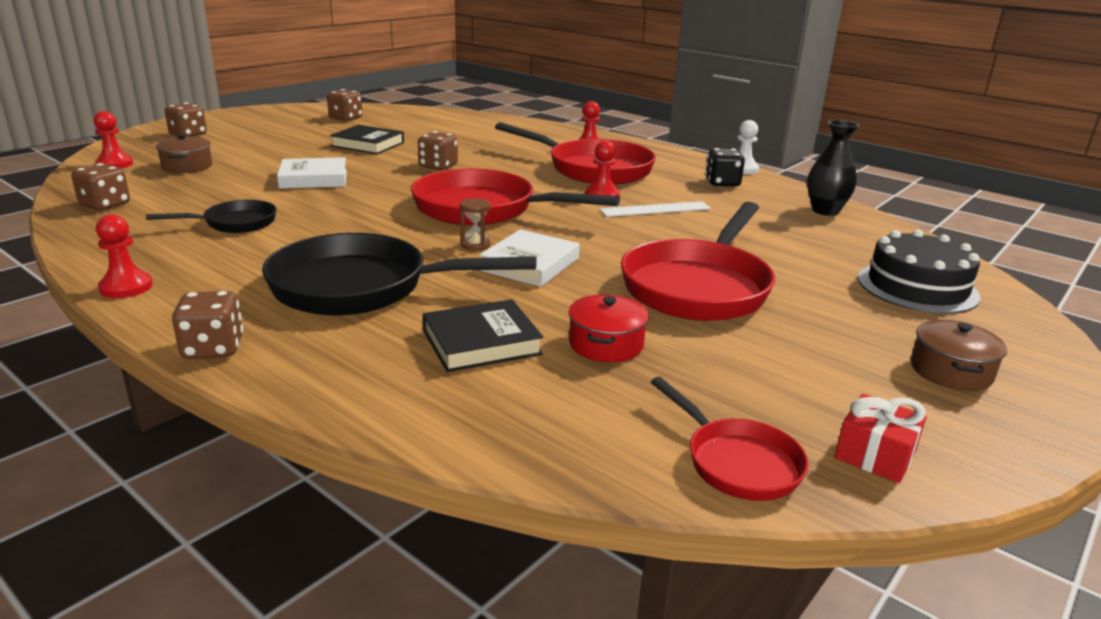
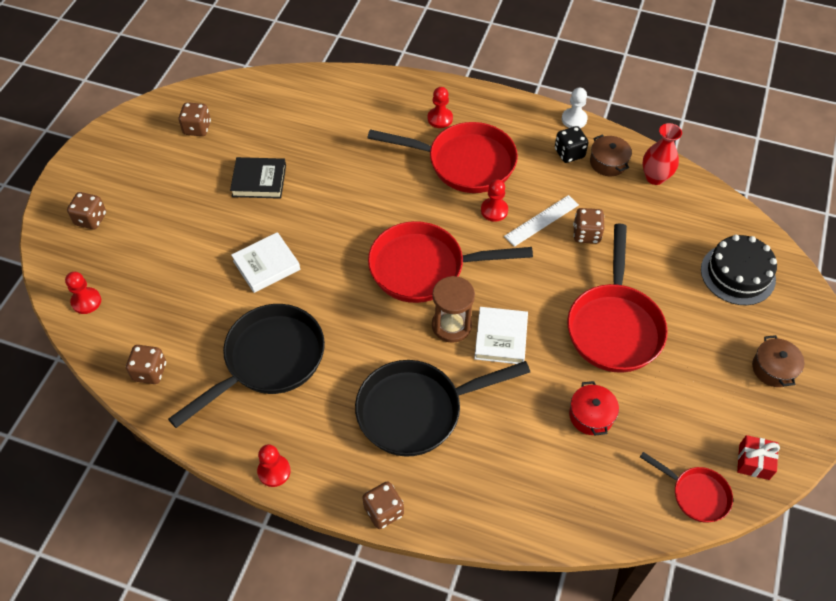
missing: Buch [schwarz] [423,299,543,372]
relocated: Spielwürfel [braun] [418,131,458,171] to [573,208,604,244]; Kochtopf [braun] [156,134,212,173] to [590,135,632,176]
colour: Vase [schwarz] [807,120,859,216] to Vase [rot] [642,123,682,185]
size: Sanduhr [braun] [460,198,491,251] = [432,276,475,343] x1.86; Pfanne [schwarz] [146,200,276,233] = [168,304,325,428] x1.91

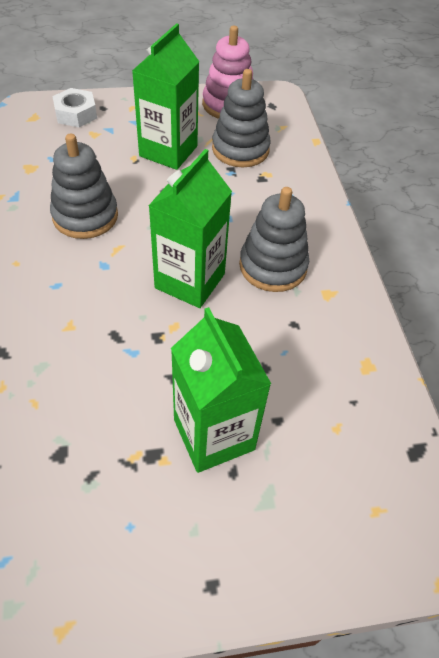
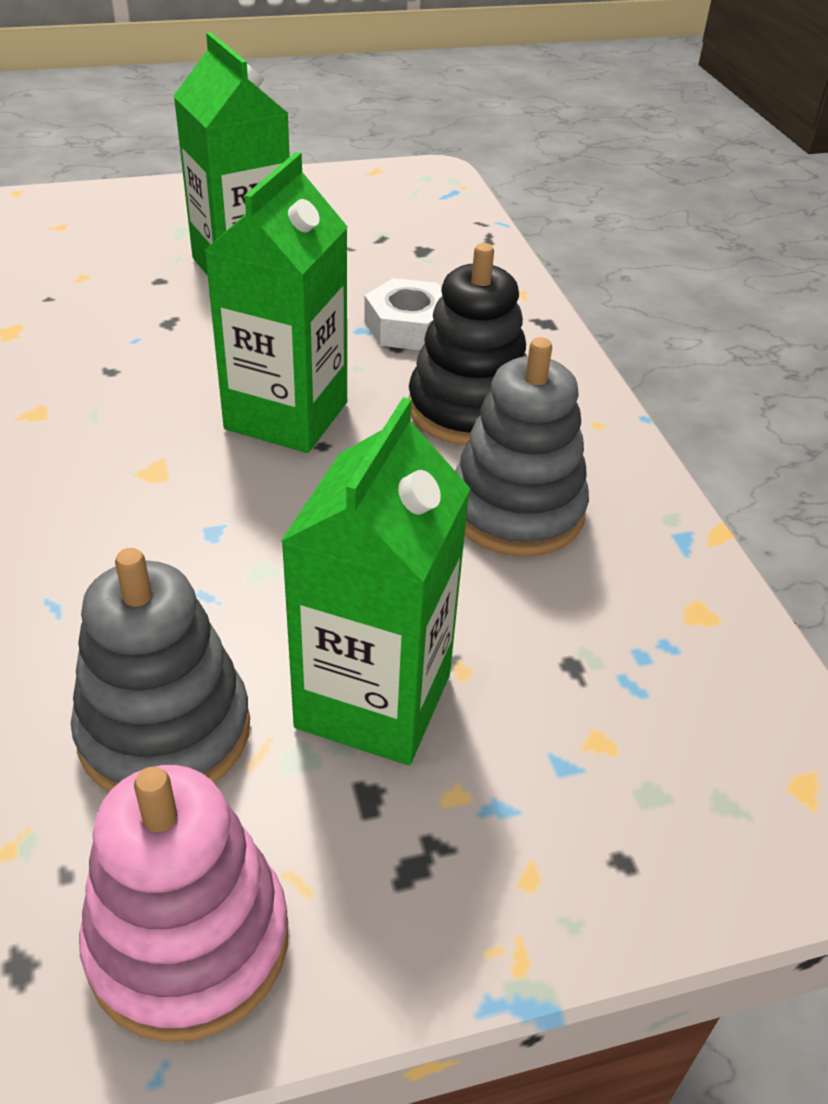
missing: Stapelspielzeug [grau] [239,187,309,292]
appeared: Stapelspielzeug [schwarz] [408,243,527,446]
relocated: Sechskantmutter [weiß] [52,88,97,127] to [364,278,442,350]

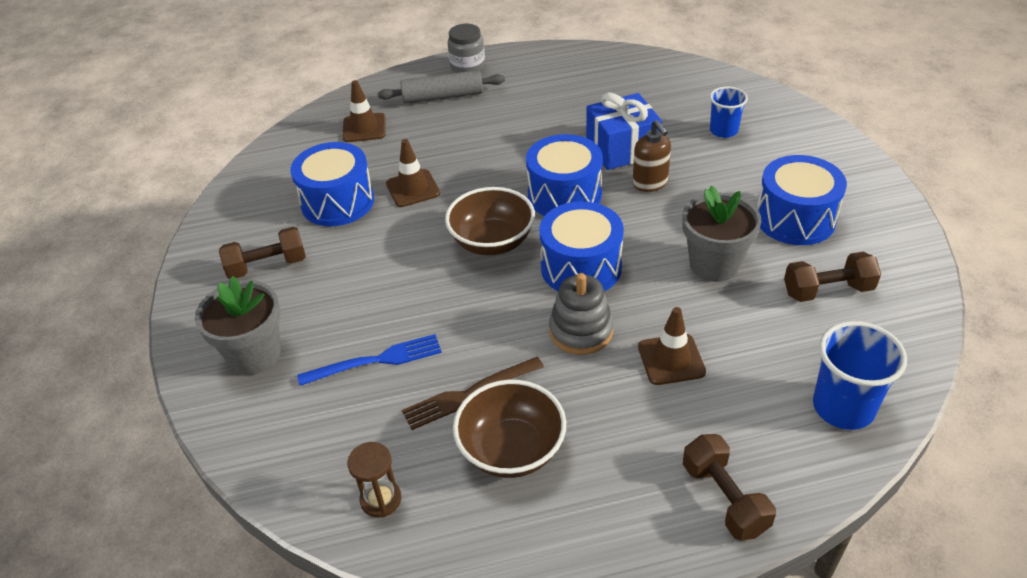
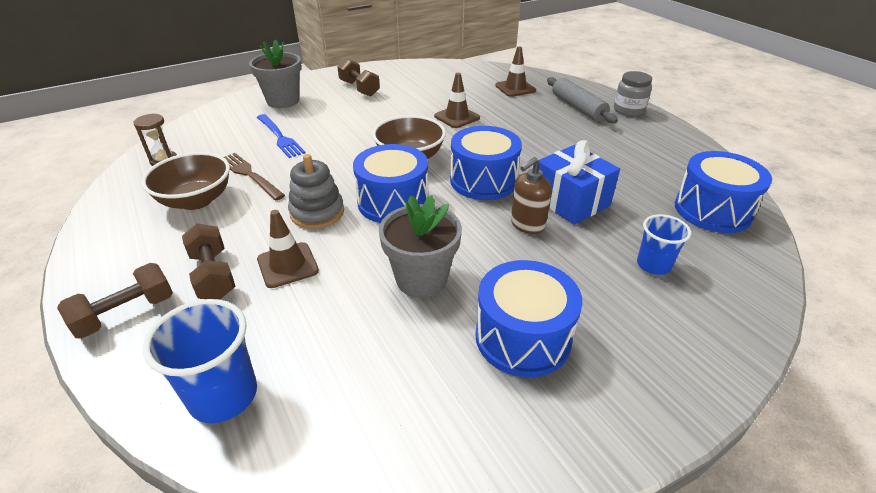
relocated: Trommel [blau] [290,142,374,226] to [675,151,772,233]; Hantel [braun] [784,252,881,302] to [182,224,236,300]

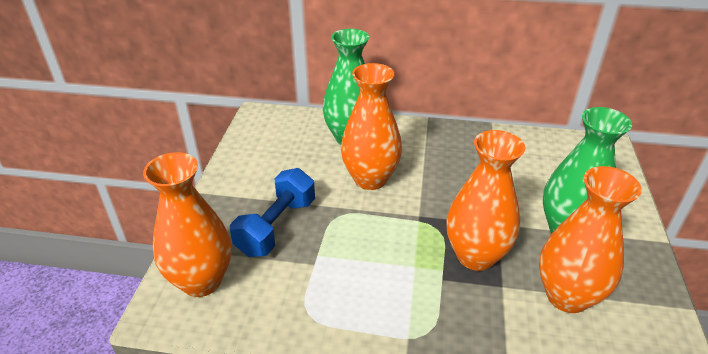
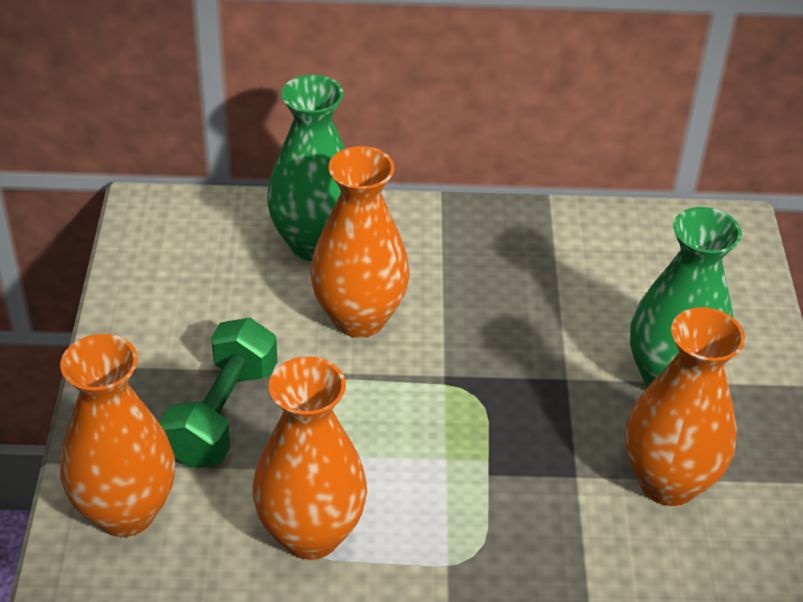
relocated: Vase [orange] [446,130,525,271] to [253,356,367,560]
colour: Hantel [blau] [230,168,315,257] to Hantel [grün] [159,318,278,468]

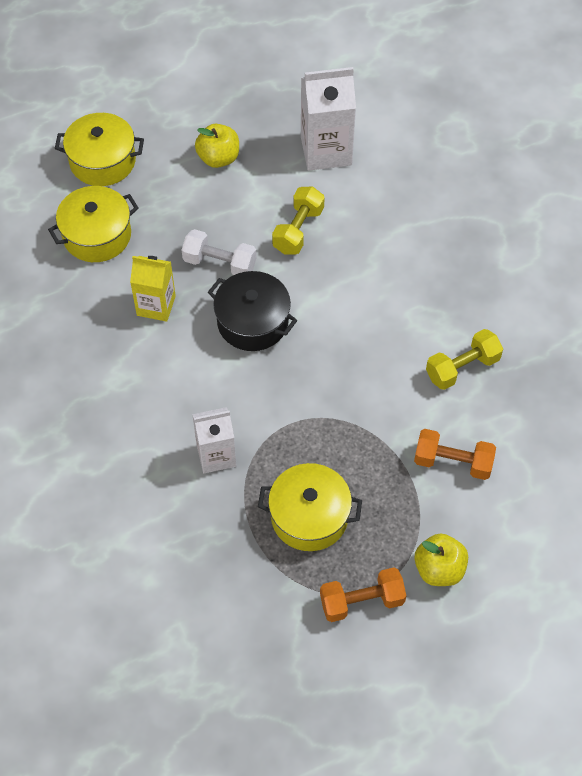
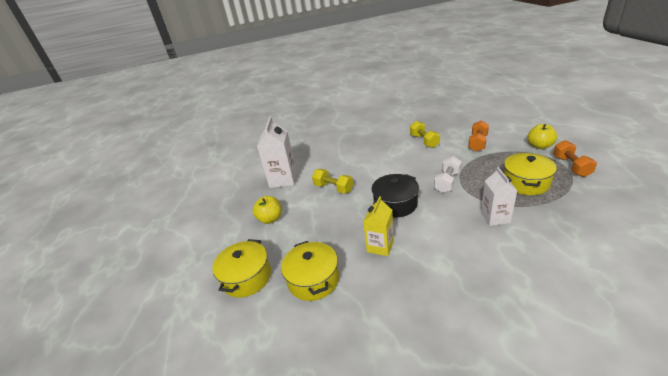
relocated: Hantel [weiß] [182,229,257,275] to [434,156,462,193]

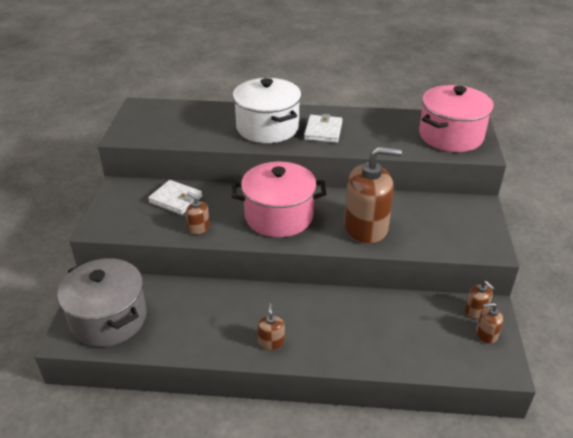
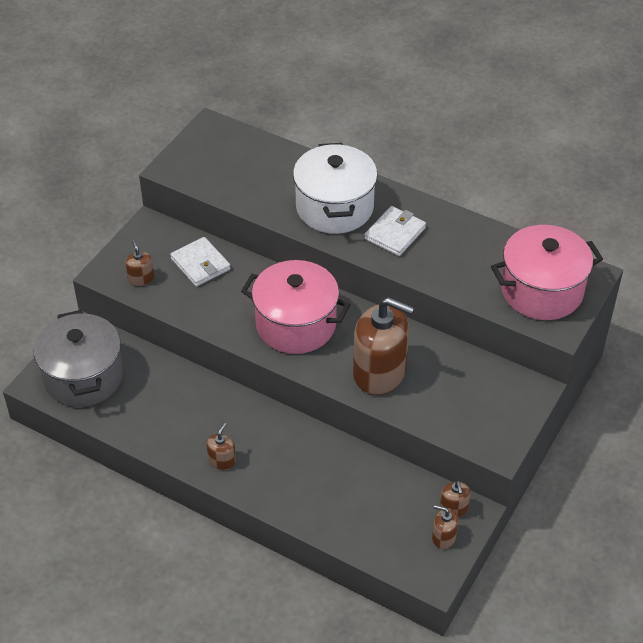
relocated: Seifenspender [braun] [186,192,210,235] to [125,240,154,286]

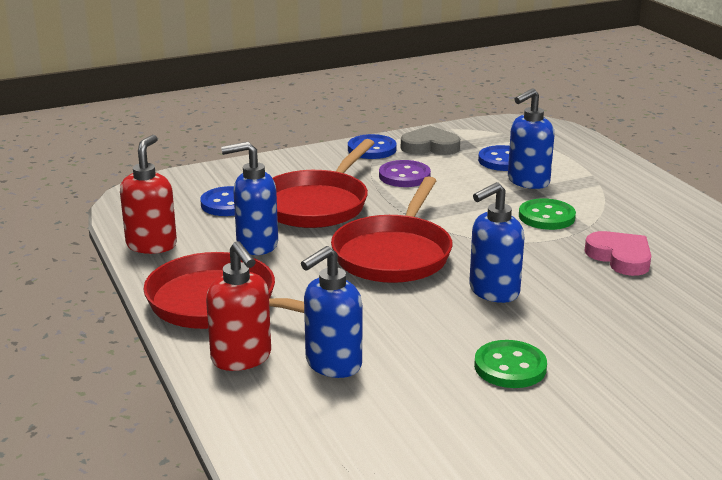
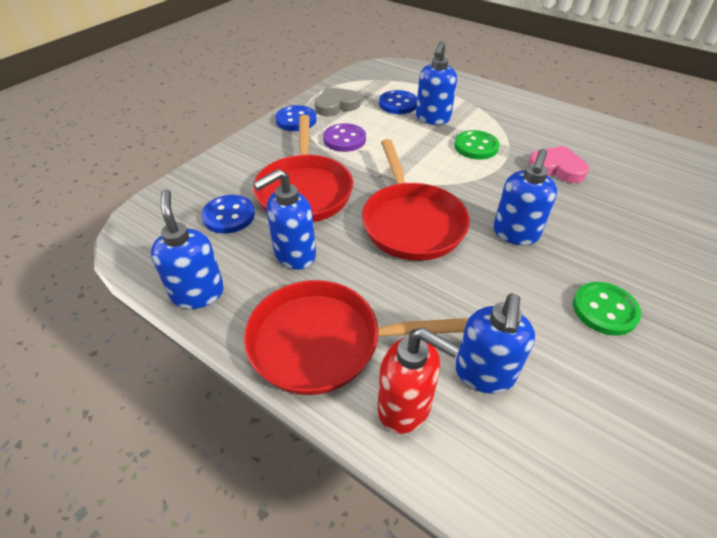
colour: Seifenspender [rot] [120,135,177,254] to Seifenspender [blau] [151,189,224,309]

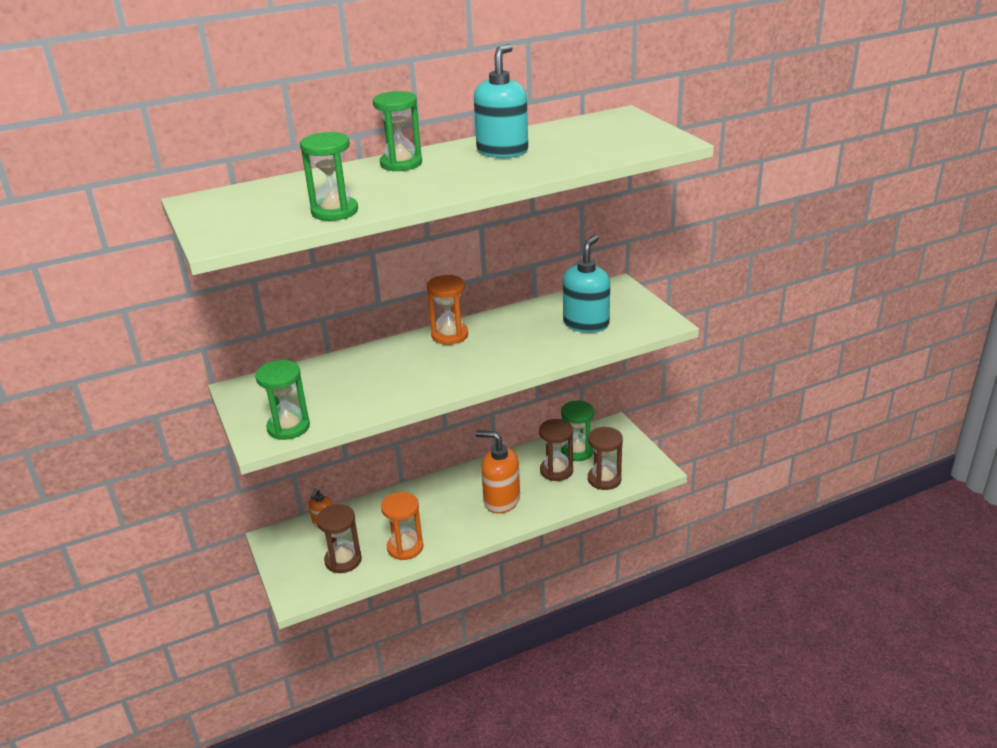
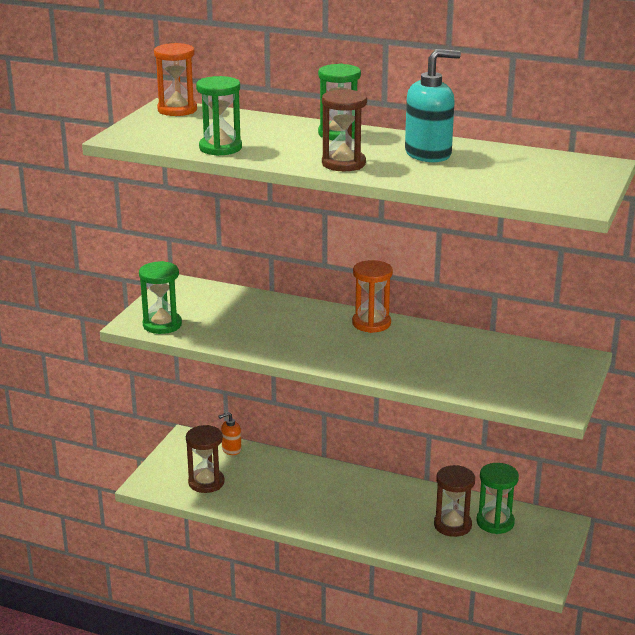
missing: Seifenspender [türkis] [563,235,610,333]; Seifenspender [orange] [475,430,520,514]
relocated: Sanduhr [braun] [588,427,623,490] to [322,89,367,171]; Sanduhr [orange] [381,492,424,560] to [154,43,197,116]

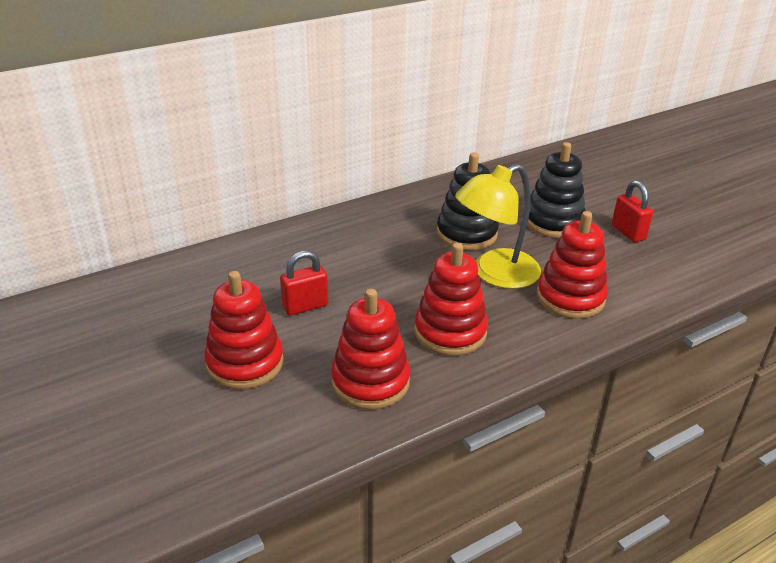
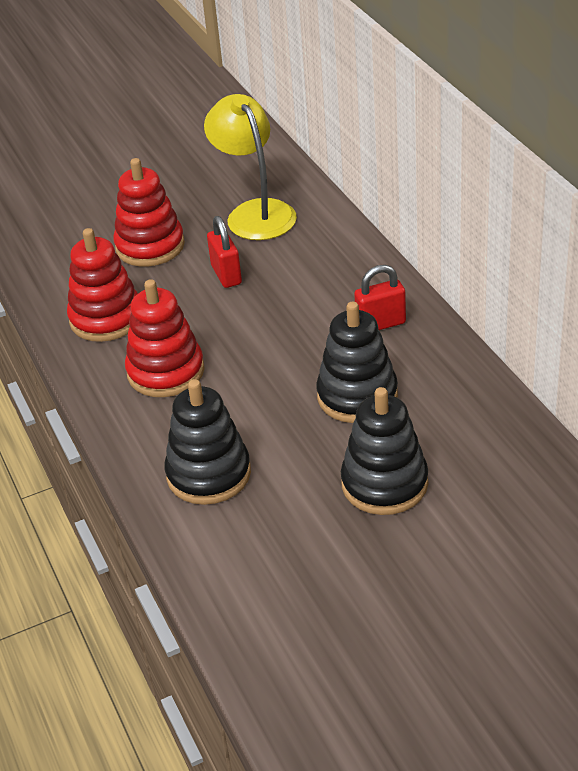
relocated: Lampe [gelb] [455,164,541,289] to [204,94,297,240]; Vorhängeschloss [rot] [612,180,653,242] to [354,265,406,330]
colour: Stapelspielzeug [rot] [536,211,608,319] to Stapelspielzeug [schwarz] [164,379,251,505]

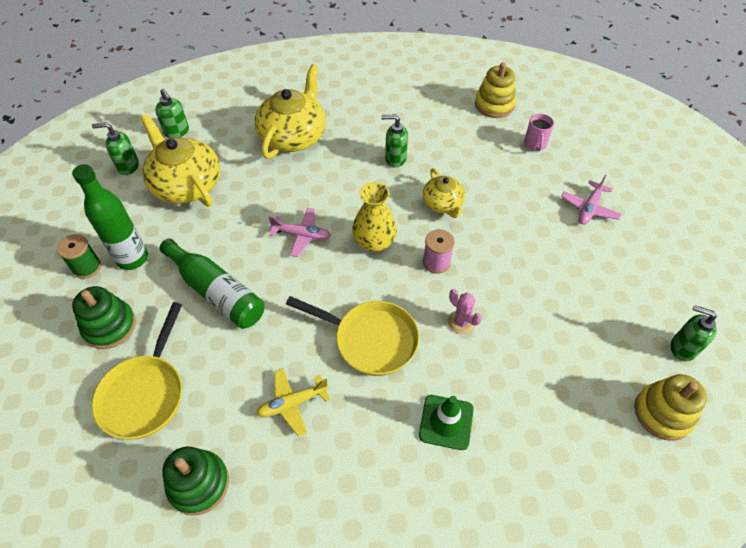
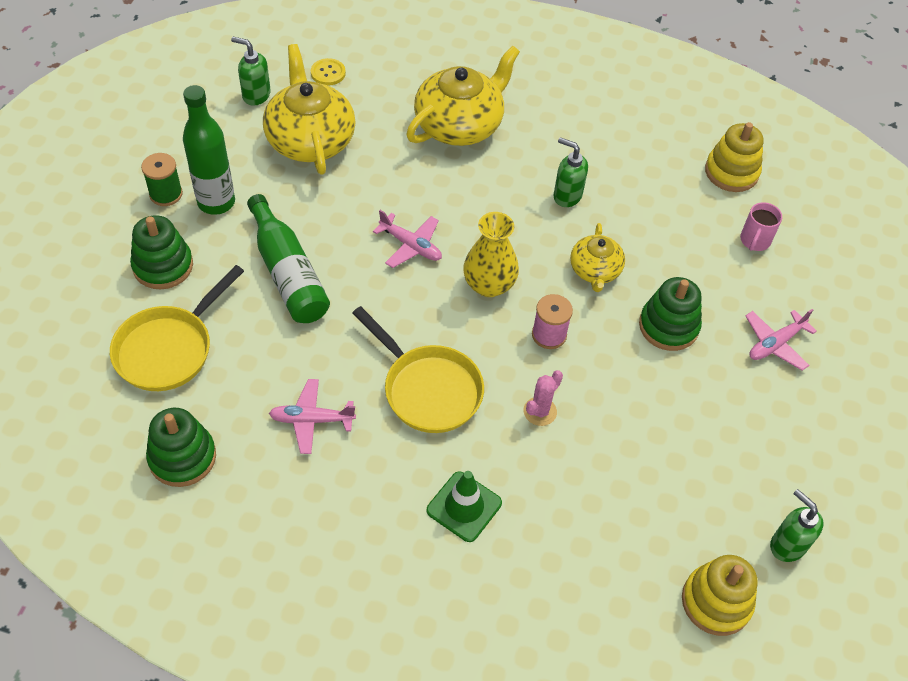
appeared: Stapelspielzeug [grün] [639,277,702,351]
exchanged: Seifenspender [grün] [155,89,189,138] to Knopf [gelb] [311,58,346,86]
colour: Flugzeug [gelb] [256,368,330,437] to Flugzeug [rosa] [269,379,356,454]
spun: Kaktus [rosa] [448,289,482,334] = [524,370,563,426] 60 degrees clockwise

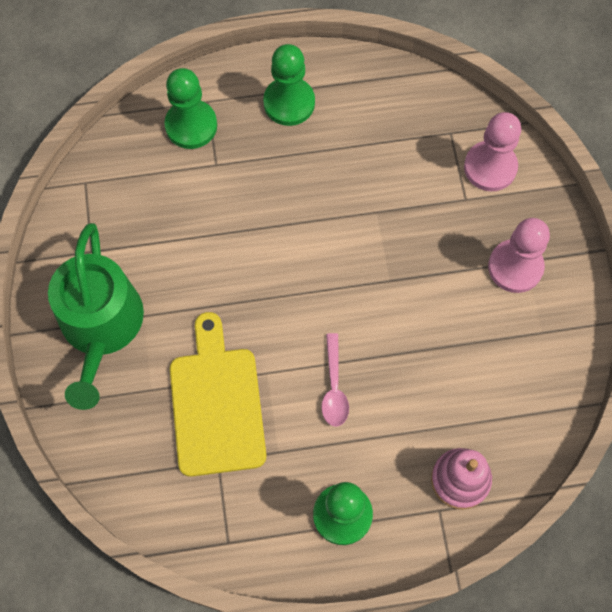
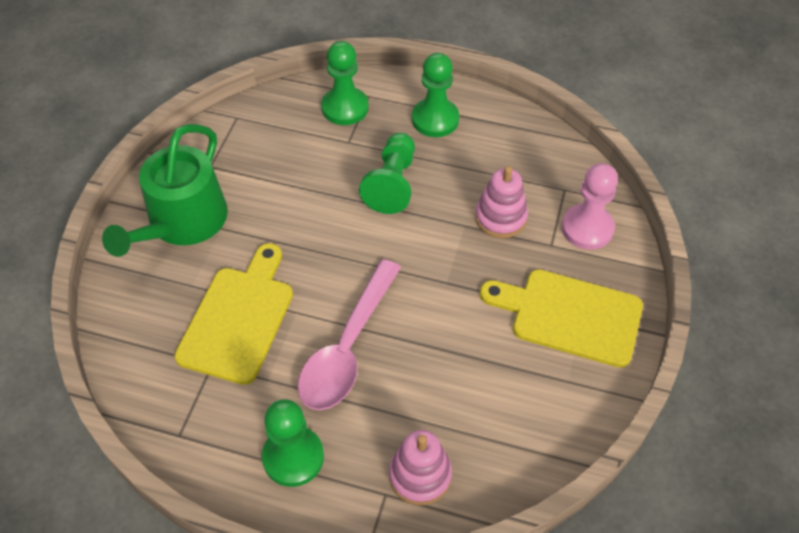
appeared: Bauer [grün] [359,133,415,214]; Stapelspielzeug [rosa] [475,166,528,238]
exchanged: Bauer [rosa] [488,218,550,293] to Schneidebrett [gelb] [480,269,643,368]
size: Löffel [rosa] [321,333,349,427] = [297,259,401,410] x1.95

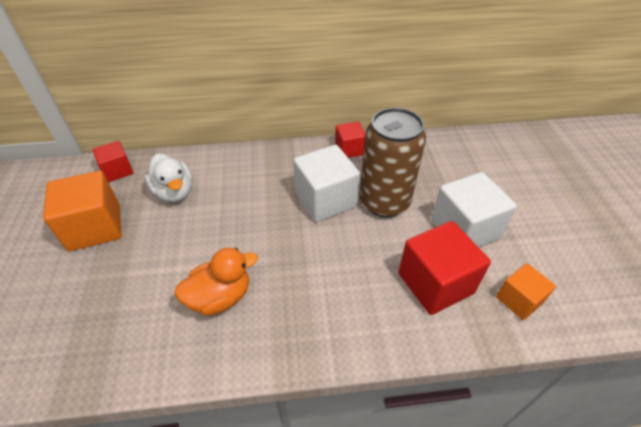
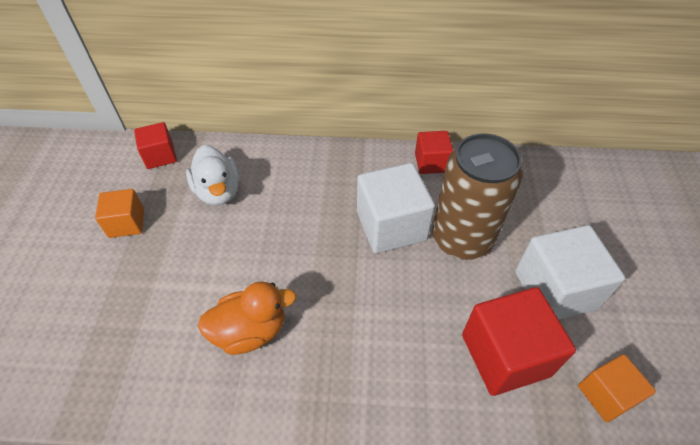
size: Kubus [orange] [43,171,122,251] = [95,189,144,238] x0.58

